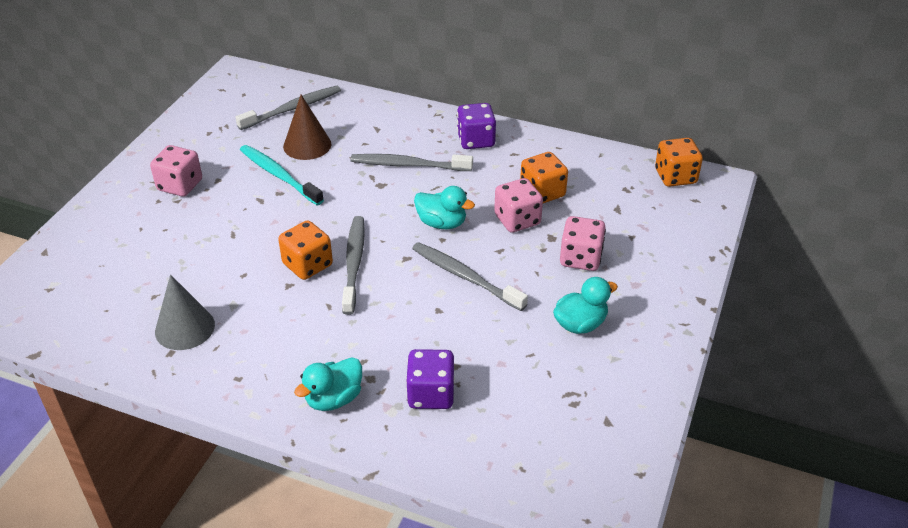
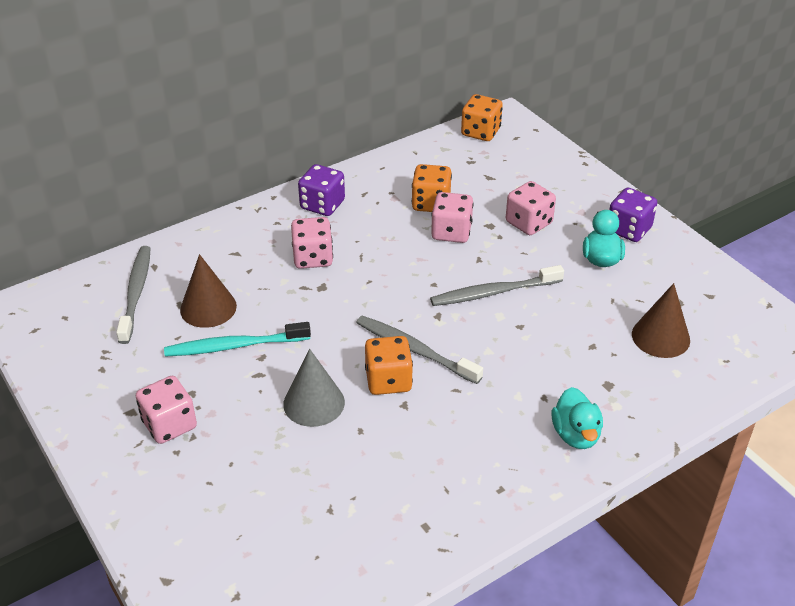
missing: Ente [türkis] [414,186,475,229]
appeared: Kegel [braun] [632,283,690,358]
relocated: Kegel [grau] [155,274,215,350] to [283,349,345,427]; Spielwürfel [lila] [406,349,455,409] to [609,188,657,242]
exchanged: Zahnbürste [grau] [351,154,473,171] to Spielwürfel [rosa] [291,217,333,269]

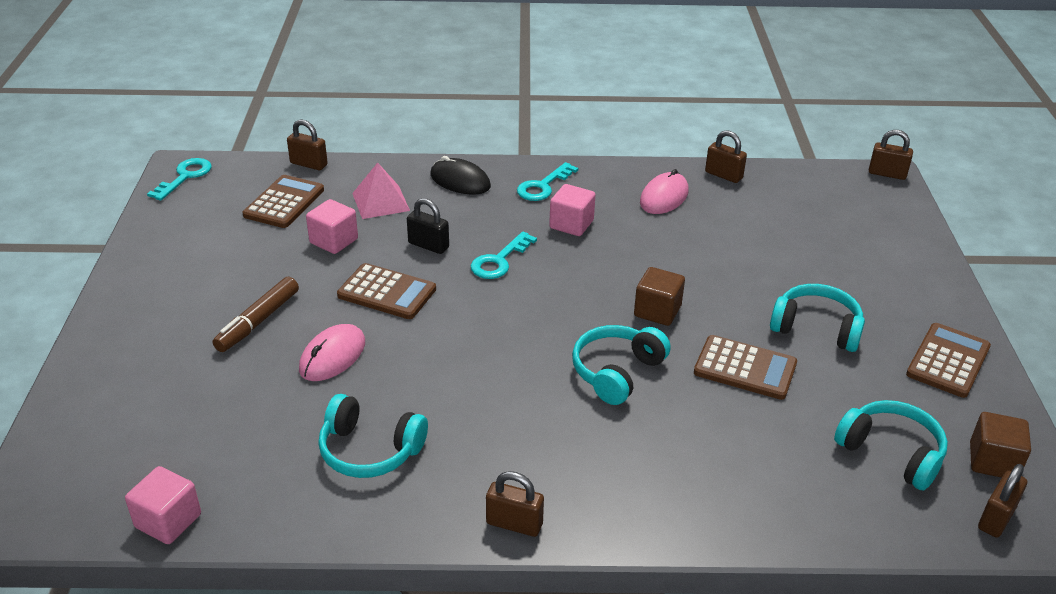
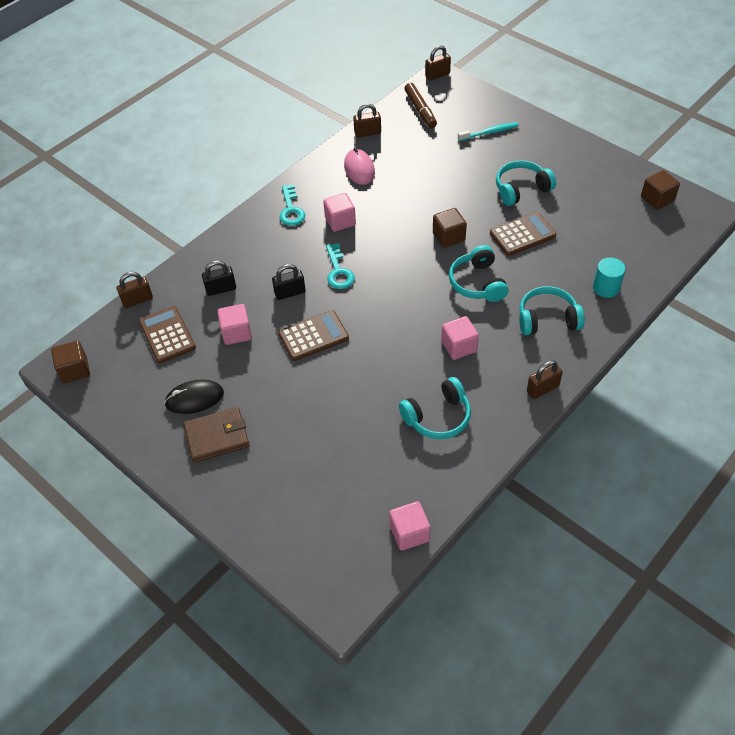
missing: Taschenrechner [braun] [906,323,991,398]; Computermaus [rosa] [299,324,365,381]; Vorhängeschloss [braun] [978,464,1027,538]
appeared: Zahnbürste [türkis] [458,122,519,141]; Vollzylinder [türkis] [593,258,625,298]; Kubus [rosa] [441,316,479,360]; Geldbörse [braun] [183,407,250,463]
relocated: Computermaus [schwarz] [430,156,491,195] to [164,379,224,414]; Filzstift [braun] [213,277,299,352] to [404,83,437,128]; Kopfhörer [türkis] [834,400,948,490] to [519,286,585,335]
exchanged: Schlüssel [türkis] [147,158,212,201] to Kubus [braun] [51,341,90,384]; Pyramide [rosa] [352,163,410,219] to Vorhängeschloss [schwarz] [202,261,236,296]

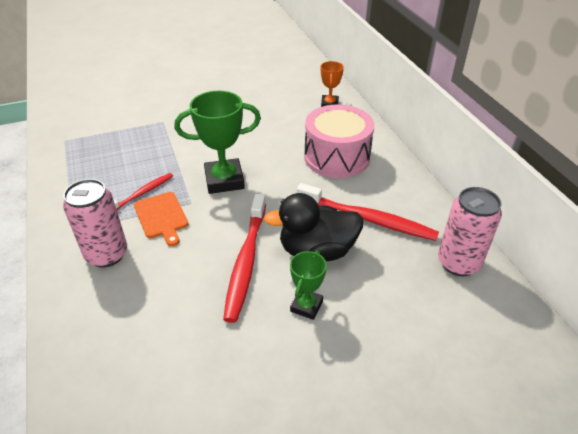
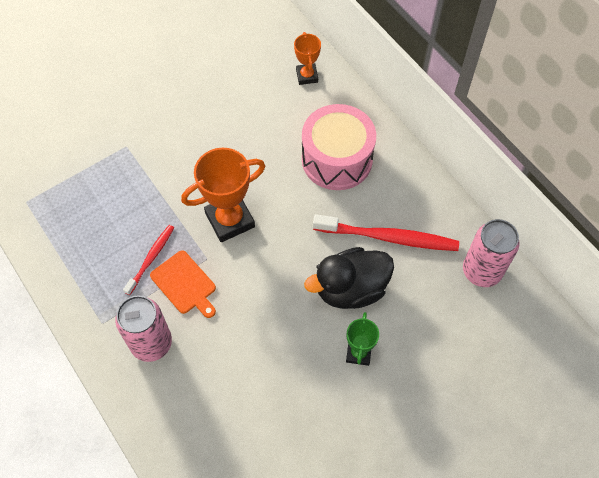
missing: Zahnbürste [rot] [223,194,266,323]
colour: Pokal [grün] [174,91,261,194] to Pokal [orange] [181,148,265,242]

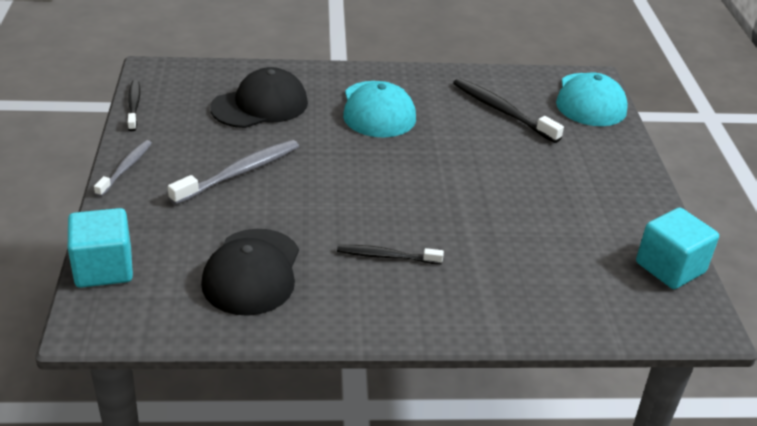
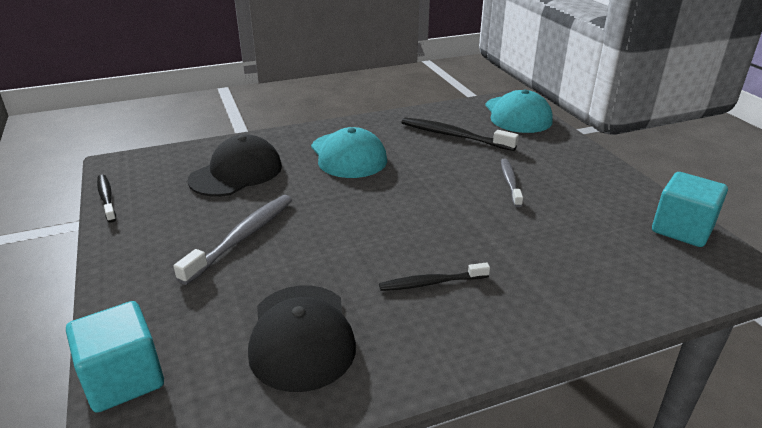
relocated: Zahnbürste [grau] [94,140,152,197] to [501,159,523,207]

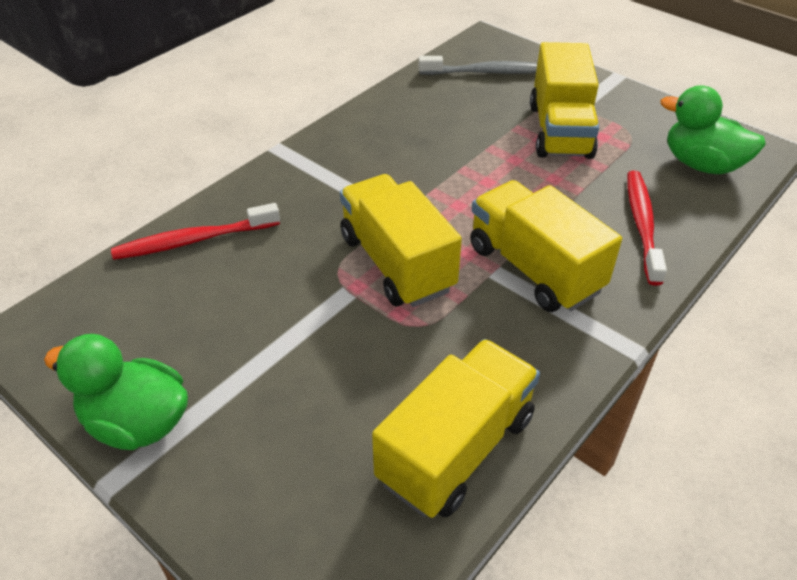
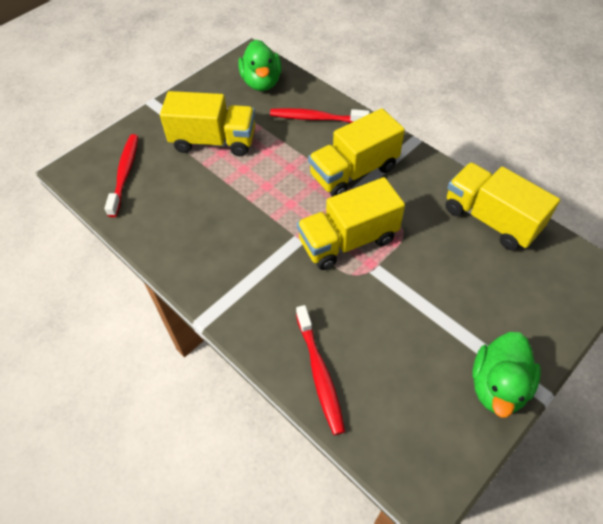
colour: Zahnbürste [grau] [419,56,537,75] to Zahnbürste [rot] [105,134,138,217]
spun: Ente [grün] [661,85,766,174] = [238,40,282,91] 45 degrees counterclockwise

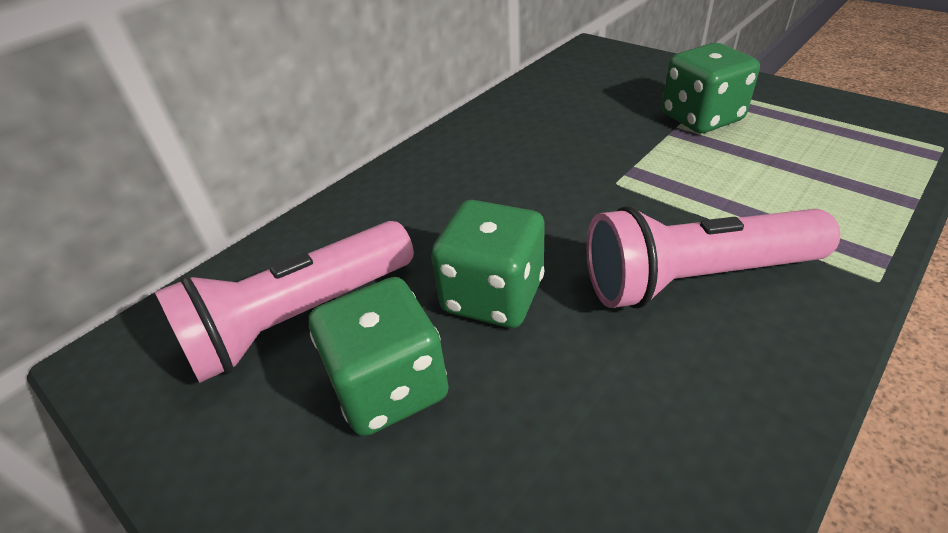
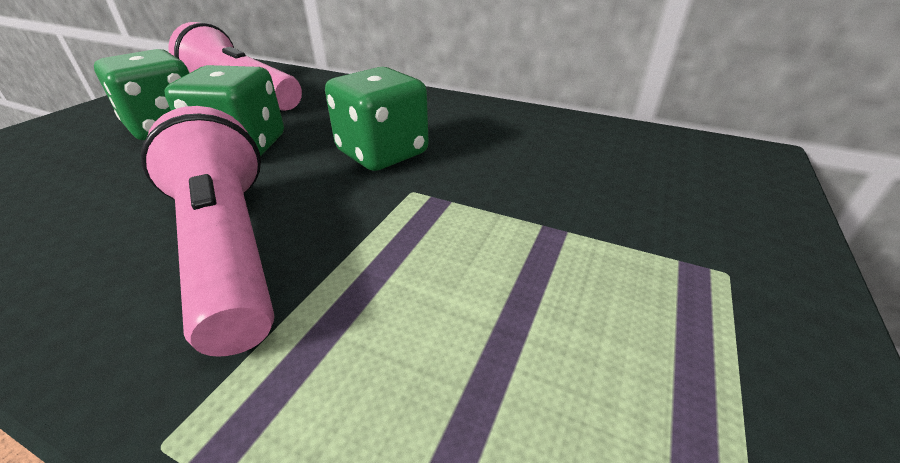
relocated: Spielwürfel [grün] [662,43,760,133] to [325,67,429,171]

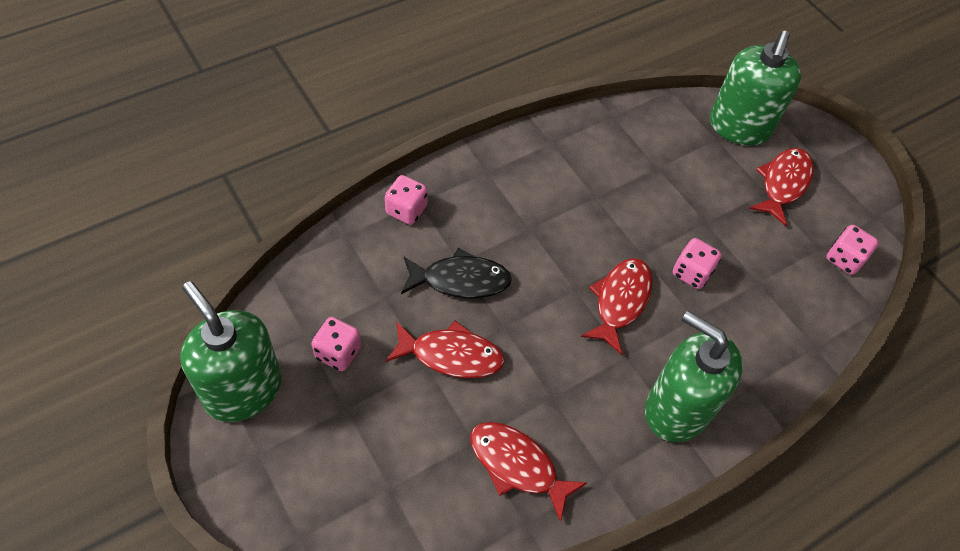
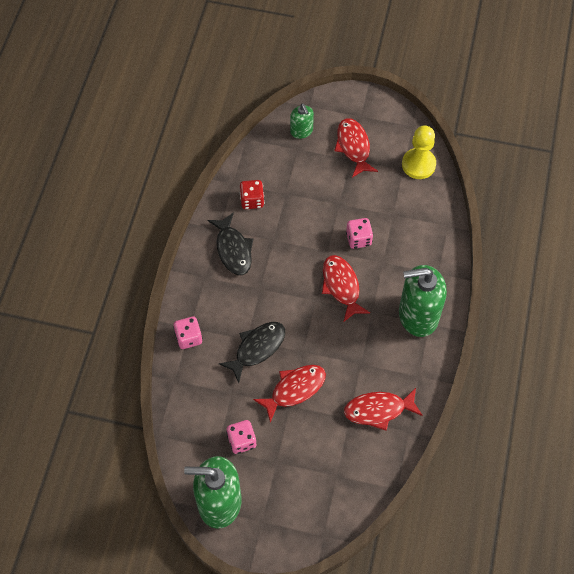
appeared: Spielwürfel [rot] [240,180,264,209]; Fisch [schwarz] [208,212,253,275]
exchanged: Spielwürfel [rosa] [826,225,879,275] to Bauer [gelb] [402,126,436,179]
size: Seifenspender [grün] [710,31,802,146] = [290,104,314,139] x0.51

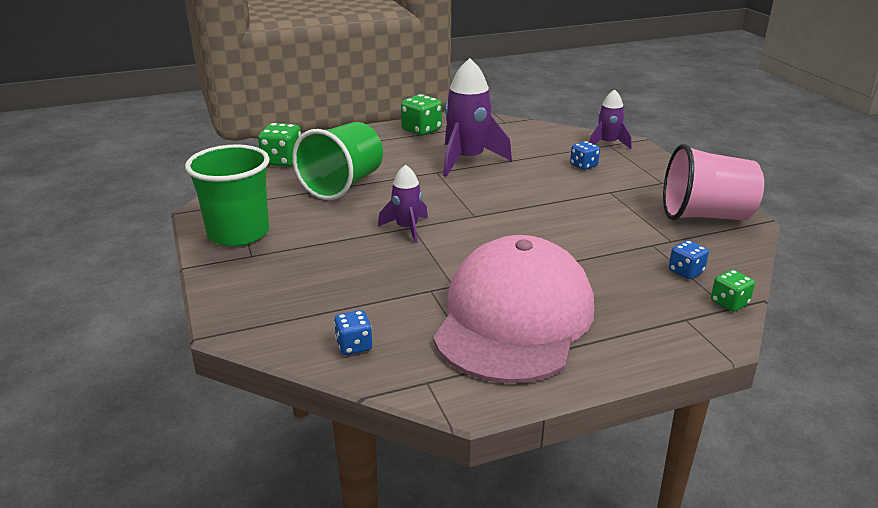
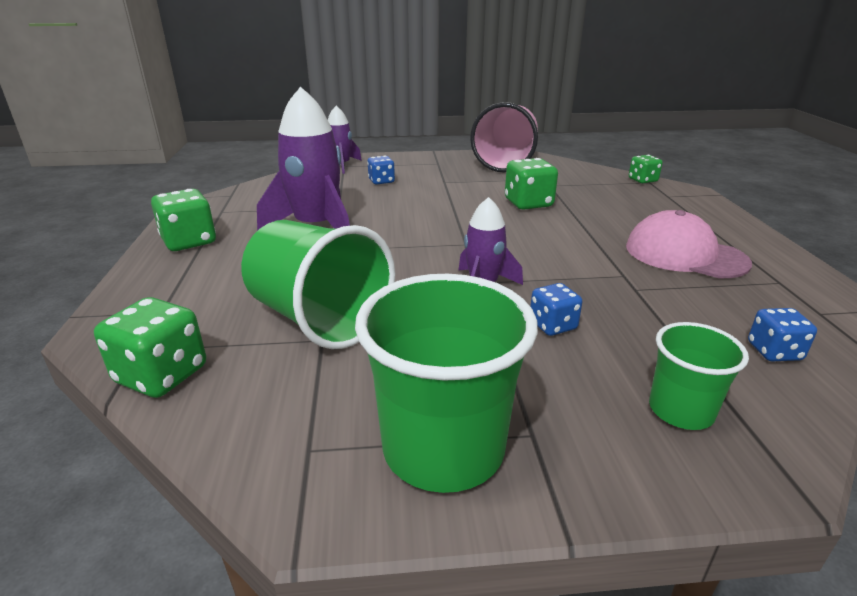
appeared: Spielwürfel [grün] [505,158,558,210]; Becher [grün] [649,322,749,430]
relocated: Spielwürfel [blau] [669,240,709,279] to [530,283,582,336]
size: Kappe [rosa] [433,235,594,383] = [626,210,752,278] x0.58

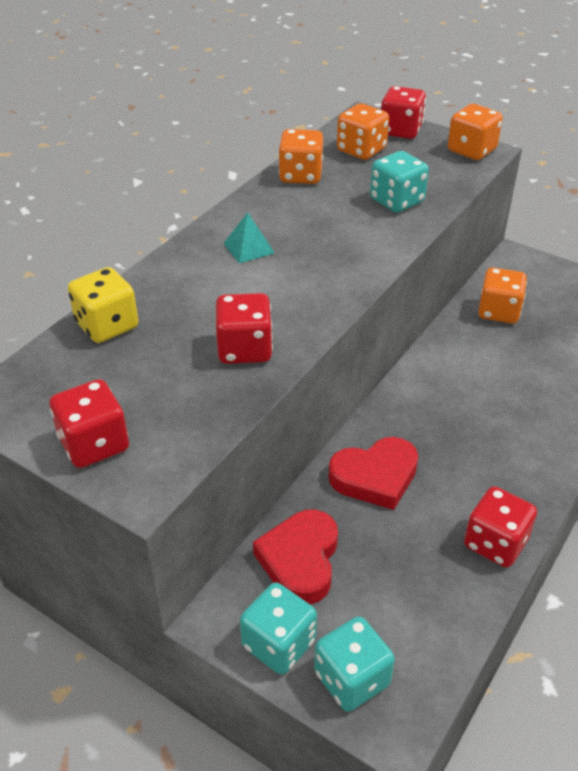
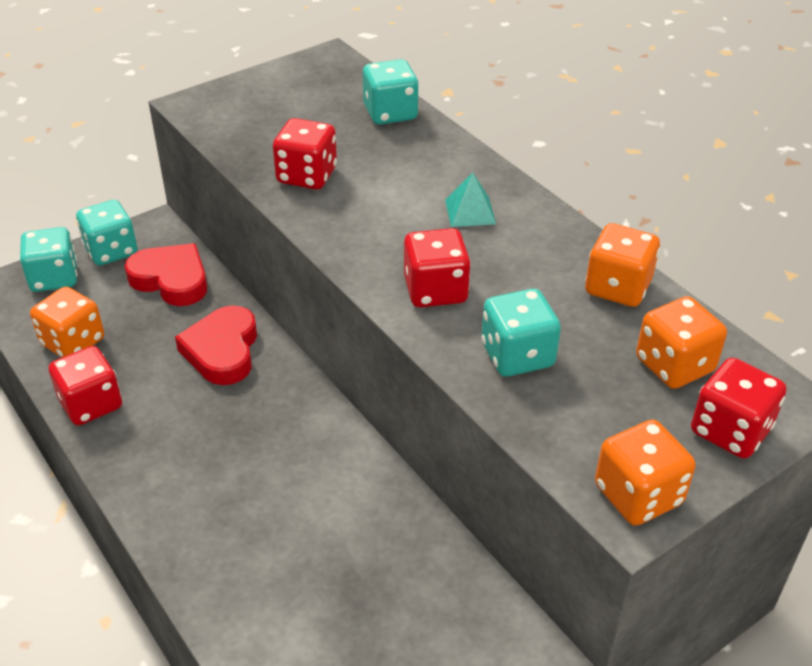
relocated: Spielwürfel [orange] [478,267,527,324] to [30,287,104,357]; Spielwürfel [rot] [49,379,129,468] to [404,228,471,307]
colour: Spielwürfel [gelb] [68,267,139,343] to Spielwürfel [türkis] [363,59,419,125]

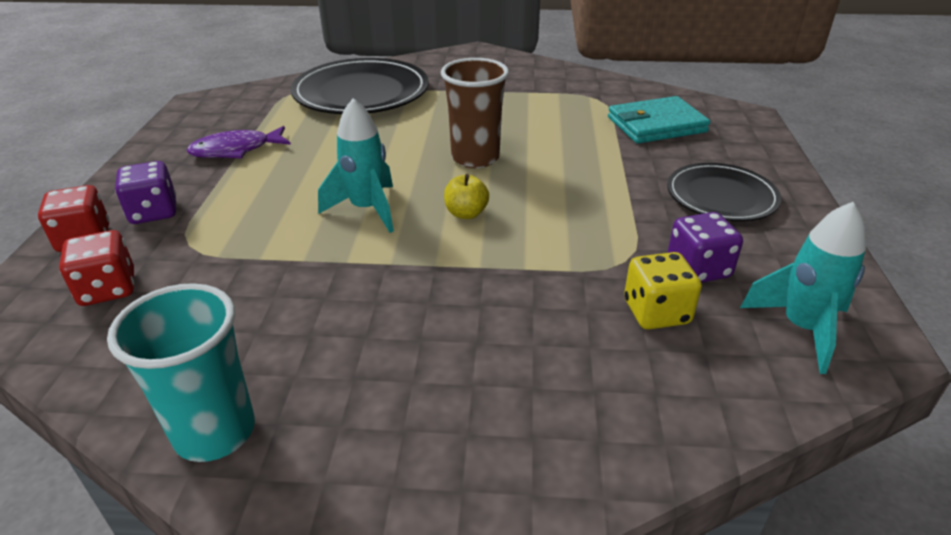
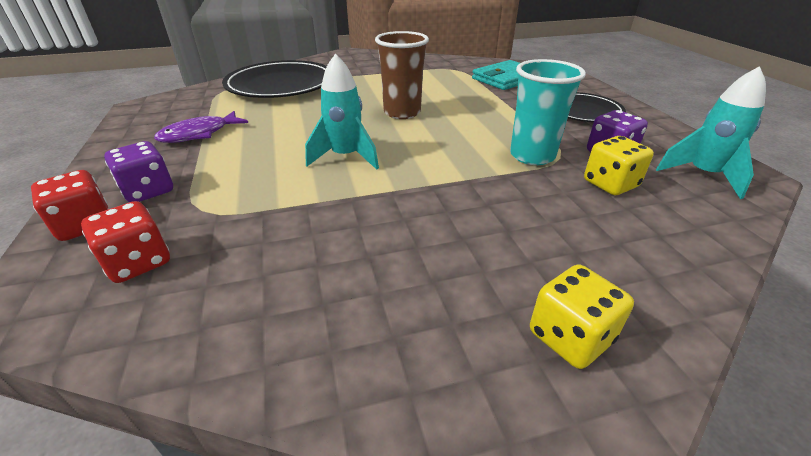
missing: Apfel [gelb] [444,174,489,219]
appeared: Spielwürfel [gelb] [530,264,634,369]
relocated: Becher [türkis] [107,283,255,462] to [510,59,586,165]

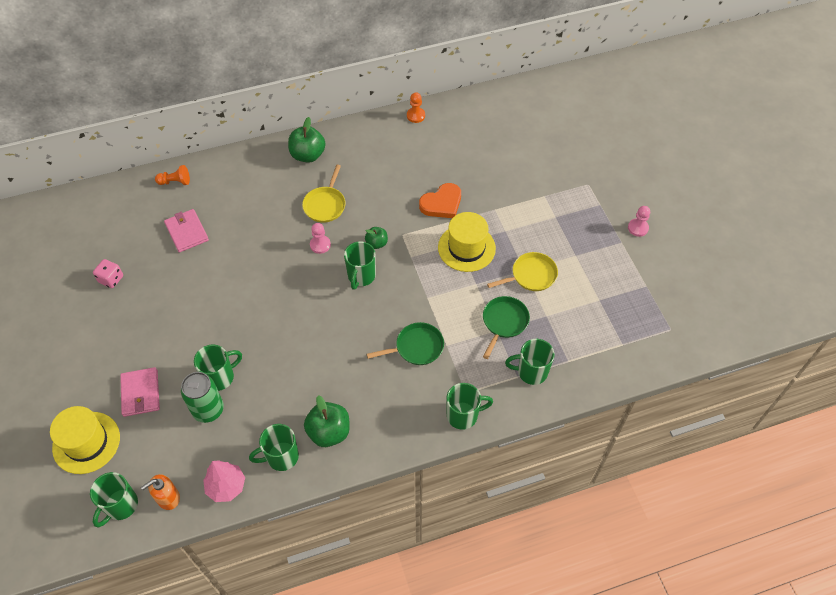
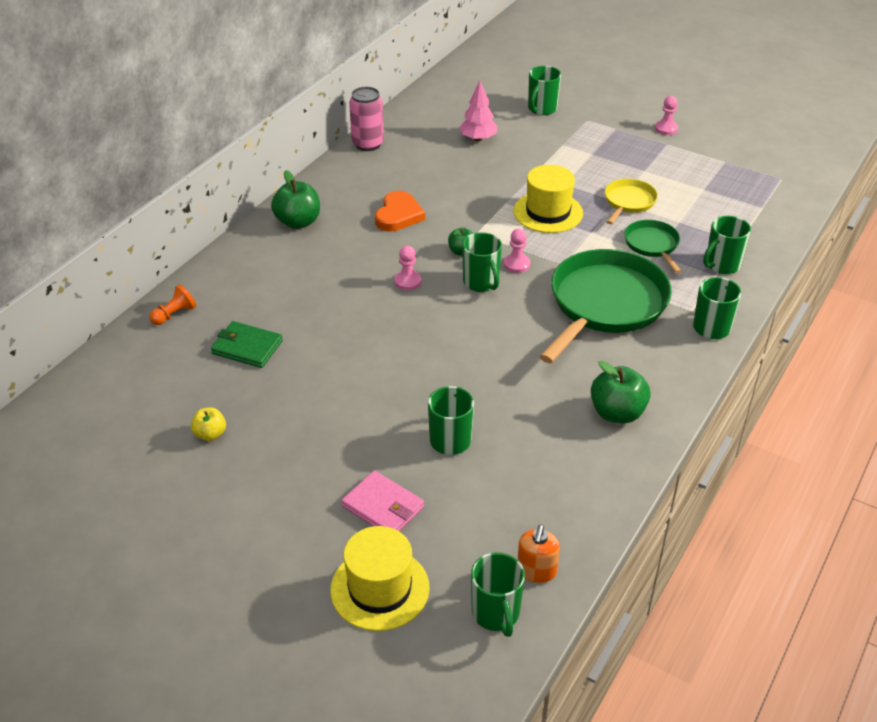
missing: Pfanne [gelb] [302,164,346,223]; Dose [grün] [181,372,224,423]
appeared: Bauer [rosa] [504,229,530,273]
relocated: Herz [orange] [419,183,461,218] to [375,191,425,232]; Tasse [grün] [249,424,299,471] to [528,66,561,115]; Baum [rosa] [203,460,245,502] to [459,81,498,141]
exchanged: Bauer [orange] [407,92,425,123] to Dose [rosa] [349,87,384,151]; Spielwürfel [rosa] [93,259,123,288] to Apfel [gelb] [191,407,226,441]
colour: Geldbörse [rosa] [164,209,209,253] to Geldbörse [grün] [211,321,283,368]
size: Pfanne [grün] [367,322,444,365] = [539,249,672,363] x2.03

